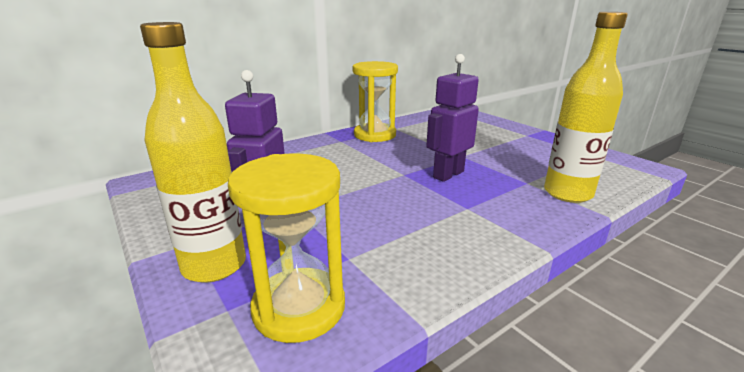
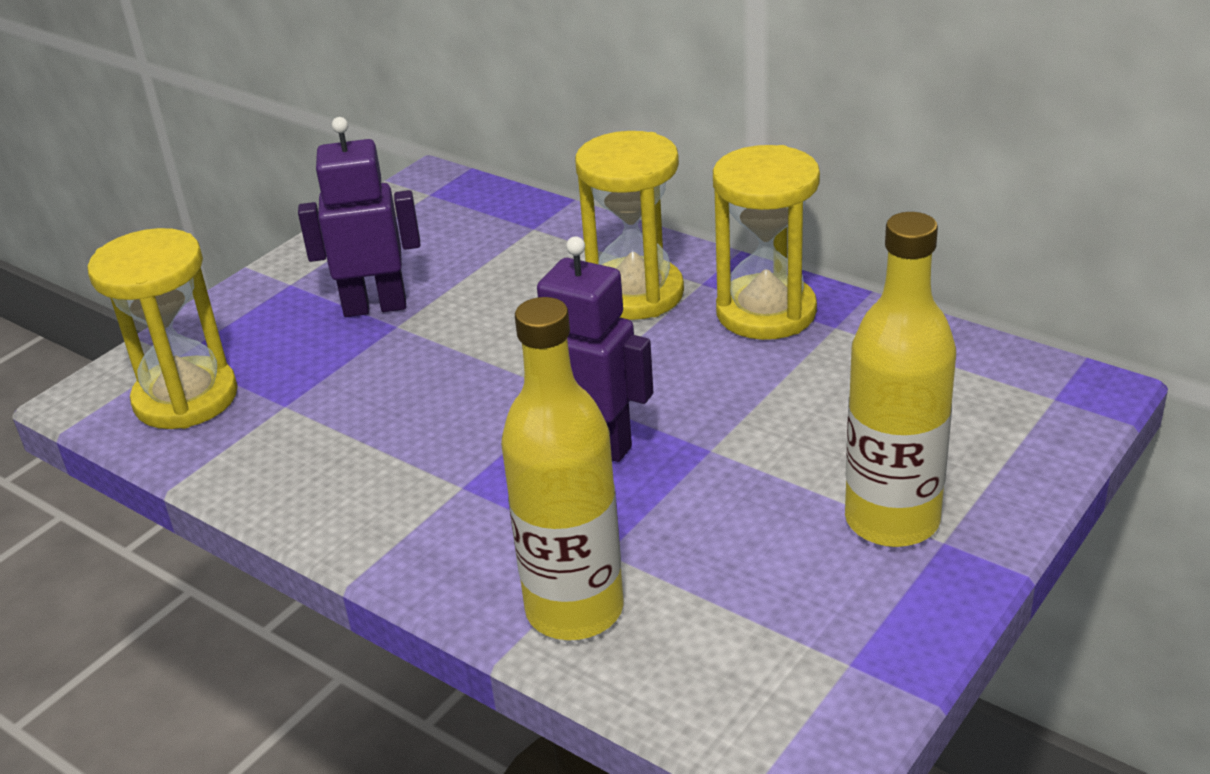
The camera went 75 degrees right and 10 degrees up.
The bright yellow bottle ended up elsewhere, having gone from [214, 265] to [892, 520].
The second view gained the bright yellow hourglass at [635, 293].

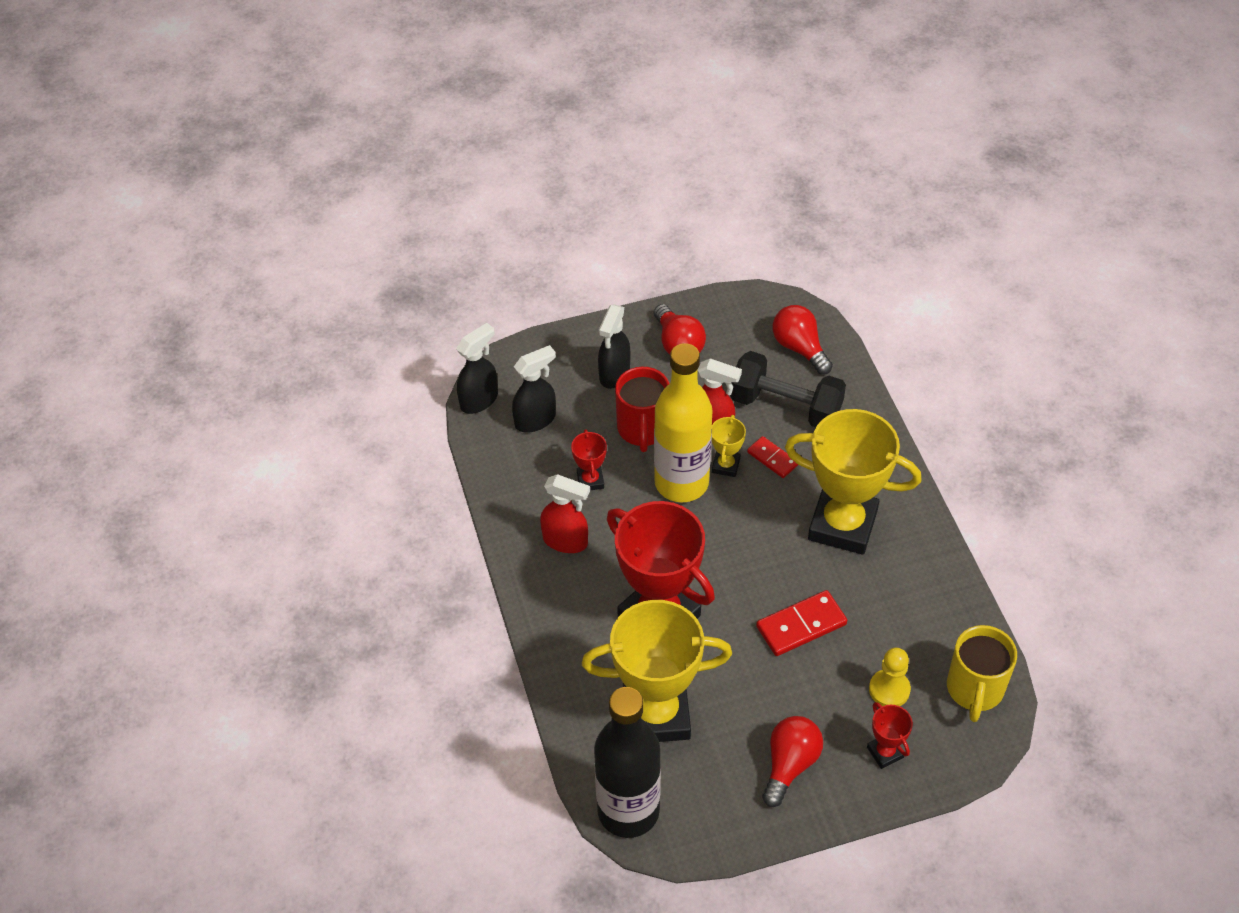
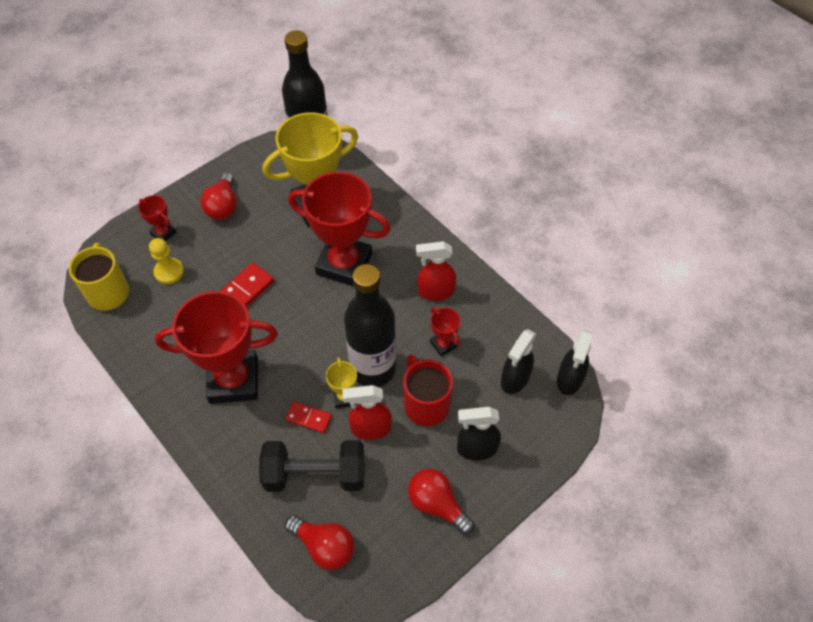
The camera went 155 degrees right and 5 degrees up.
The ebony sprayer at [614, 374] ended up facing another way, 90 degrees counterclockwise from before.
What was the bright yellow bottle at [681, 483] turned into the ebony bottle at [373, 369].
What was the bright yellow trophy at [842, 525] turned into the scarlet trophy at [234, 380].

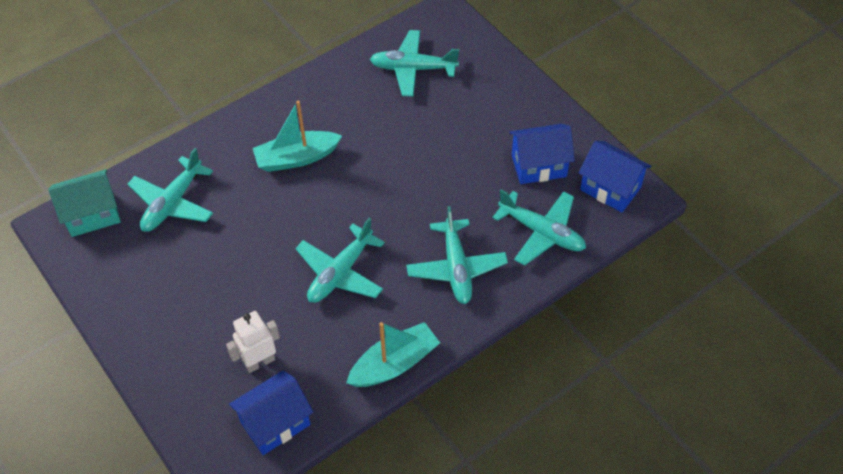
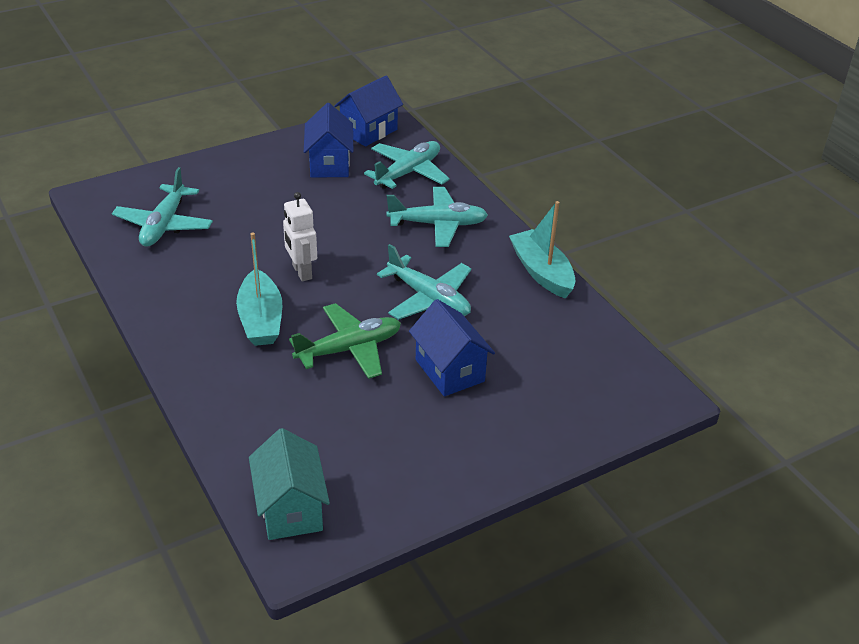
The camera went 85 degrees left and 15 degrees down.
The second view lost the teal aeroplane at [173, 203].
The white toy robot ended up elsewhere, having gone from [259, 362] to [301, 272].
The royal blue toy house ended up elsewhere, having gone from [275, 423] to [449, 370].
The second view gained the leaf-green aeroplane at [349, 349].

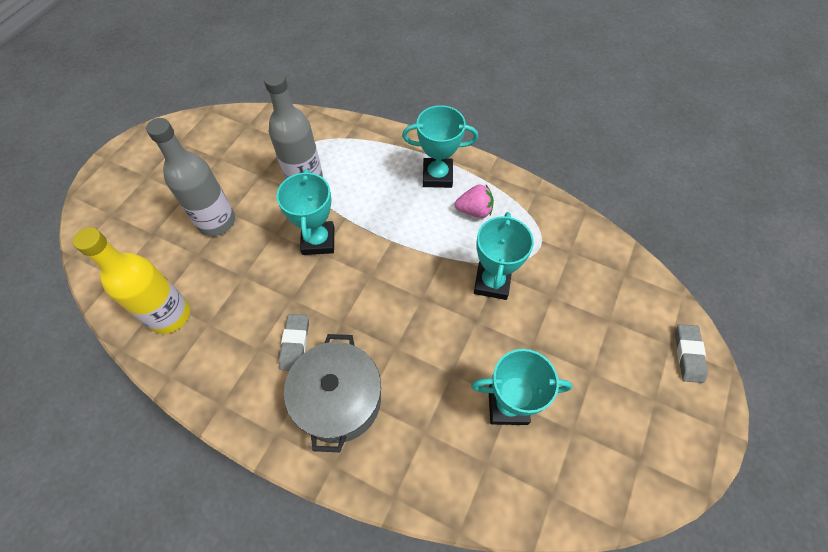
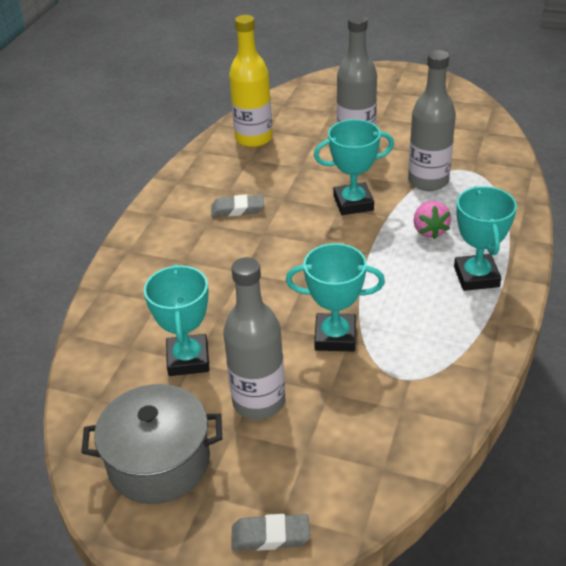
The camera went 85 degrees right and 20 degrees down.
The ash-grey cooking pot ended up elsewhere, having gone from [339, 400] to [159, 462].
The rosy strawberry ended up elsewhere, having gone from [474, 210] to [429, 230].
The second view gained the ash-grey bottle at [259, 401].

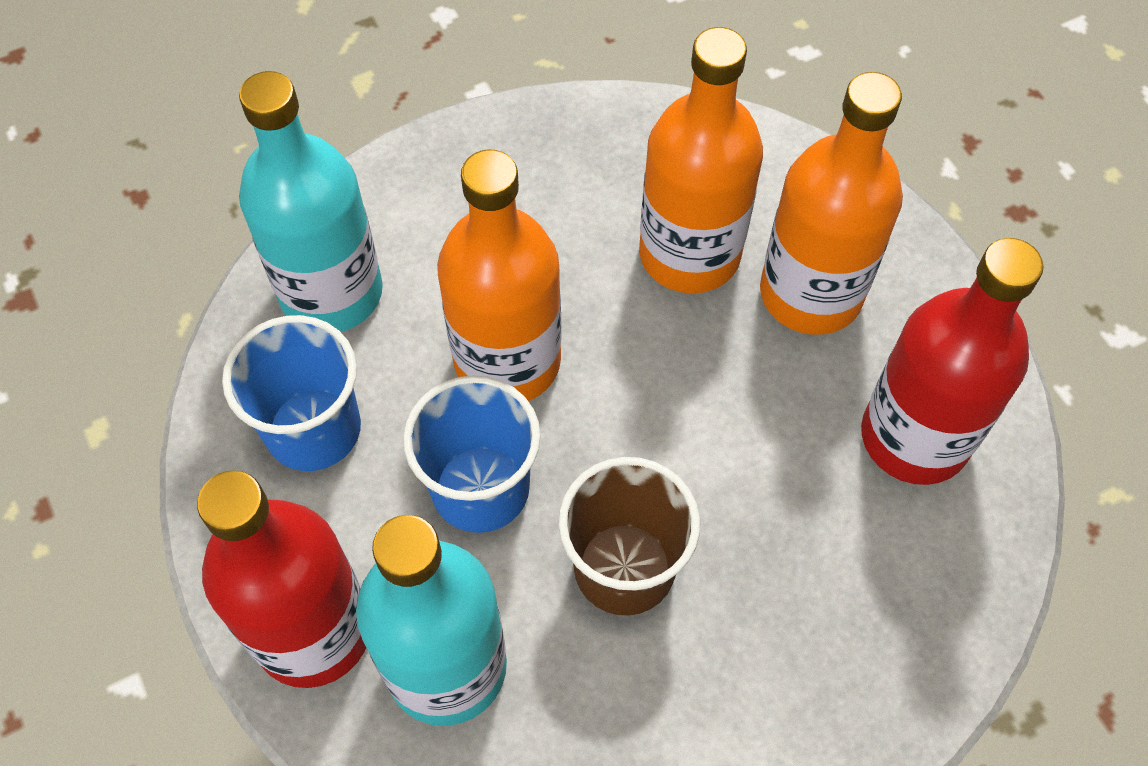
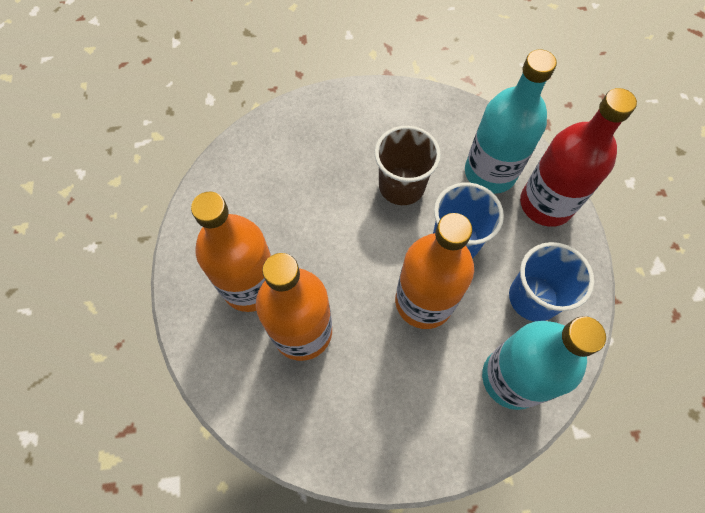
The camera went 160 degrees left and 5 degrees up.
The second view lost the scarlet bottle at [914, 437].

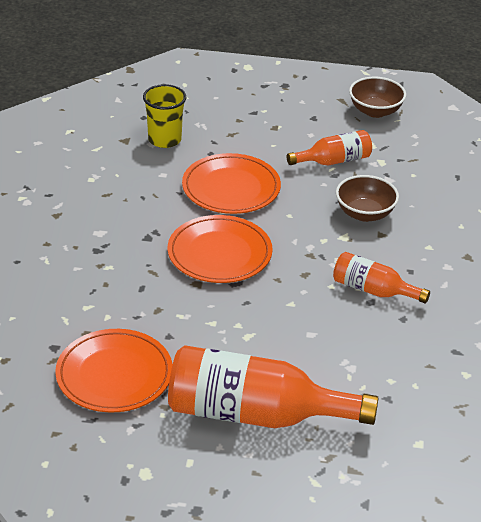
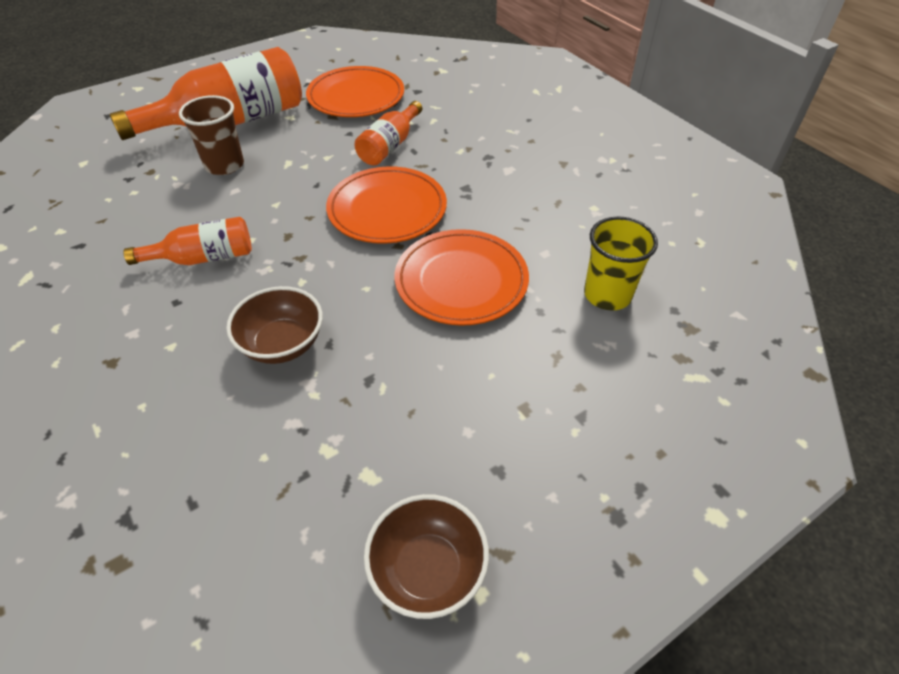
The camera went 140 degrees right and 10 degrees up.
The orange bottle ended up elsewhere, having gone from [333, 161] to [390, 146].
The second view gained the brown cup at [224, 165].

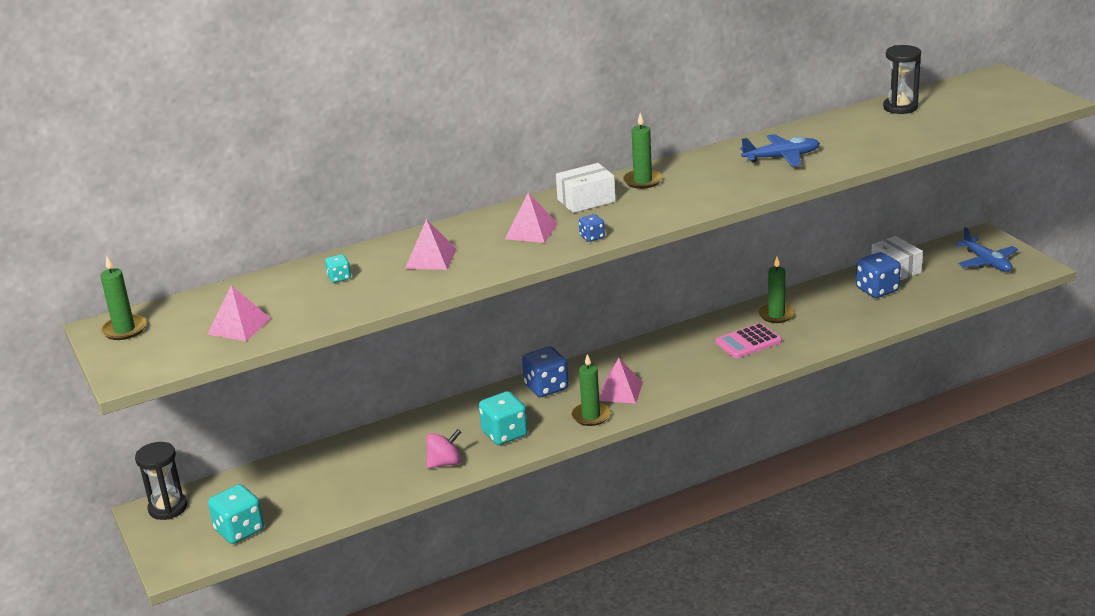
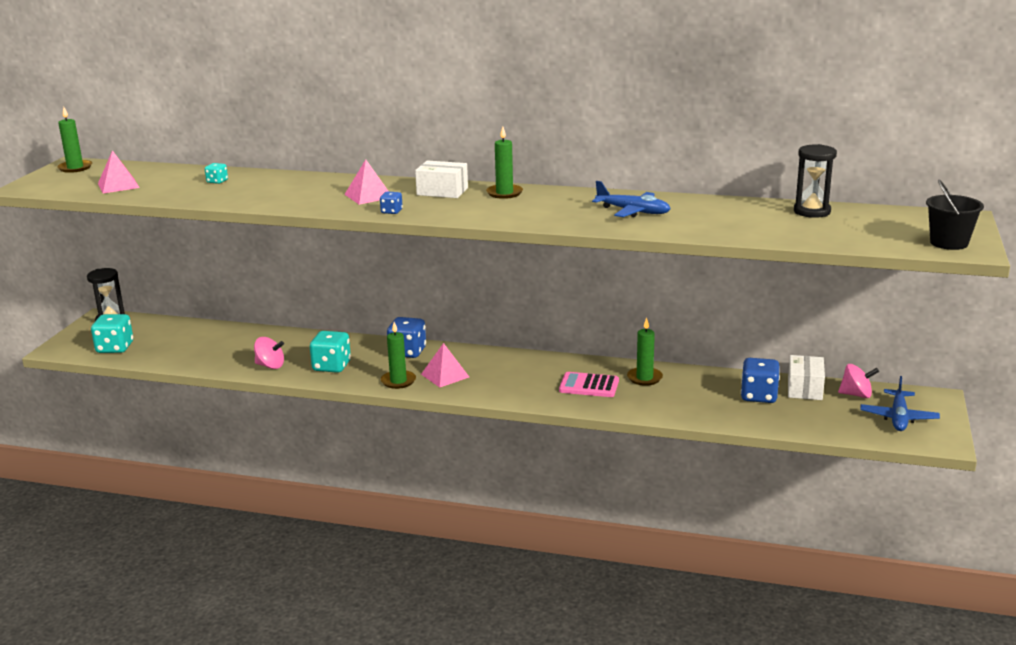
The camera went 40 degrees right and 5 degrees down.
The second view lost the rosy pyramid shape at [431, 258].
The second view gained the rosy spinning top at [856, 395].
The second view gained the ebony sand bucket at [949, 243].

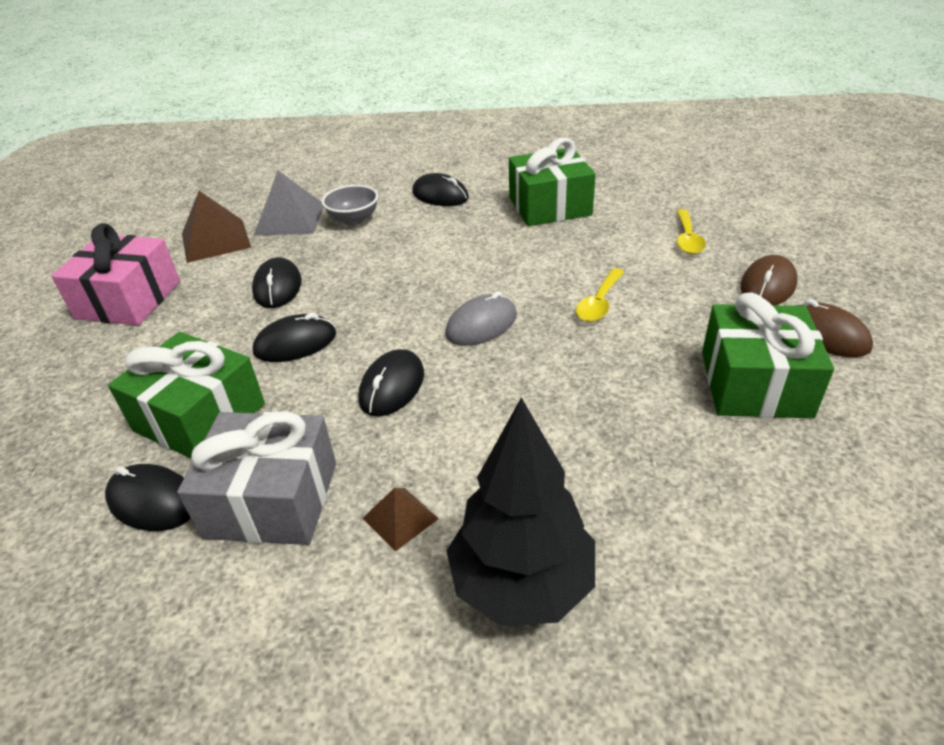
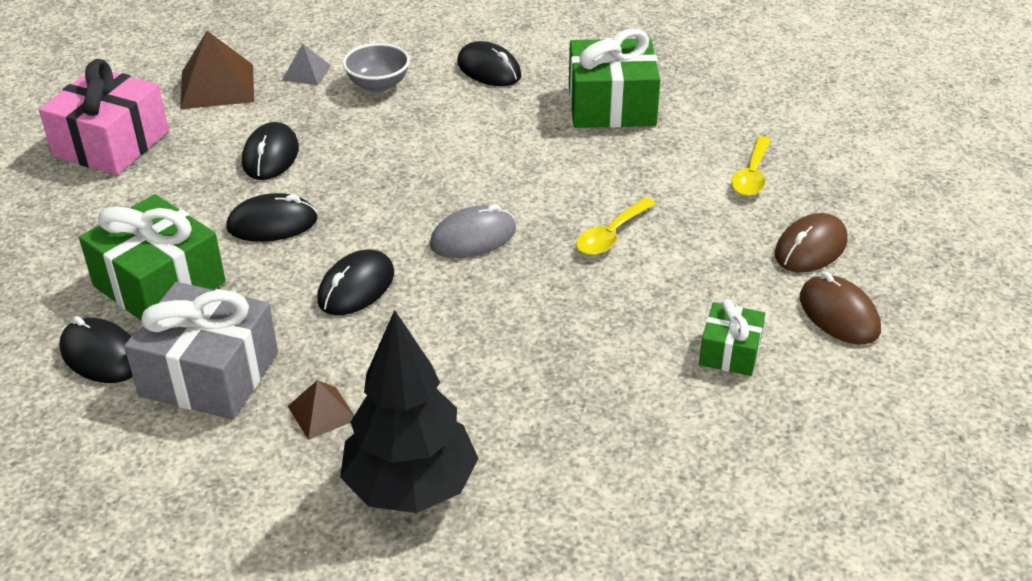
The camera went 10 degrees right and 0 degrees up.
The size of the ash-grey pyramid shape at [290, 219] changed by a factor of 0.54.
The size of the leaf-green wrapped gift at [755, 384] changed by a factor of 0.54.

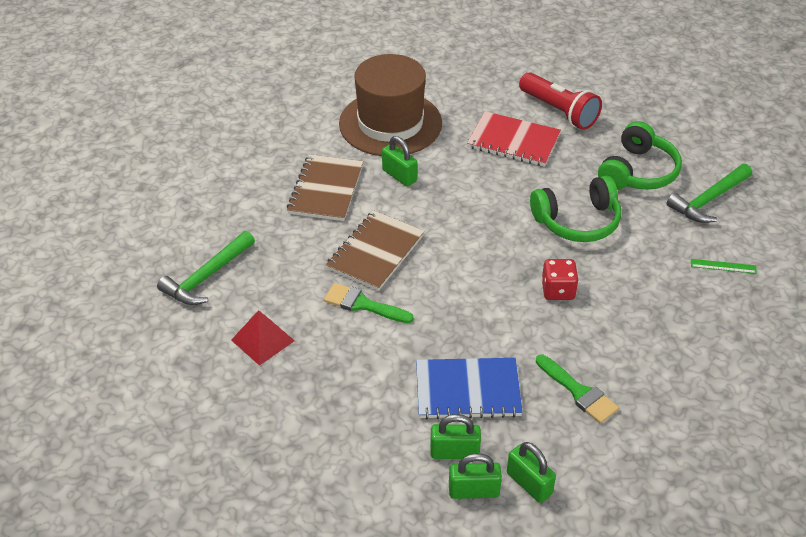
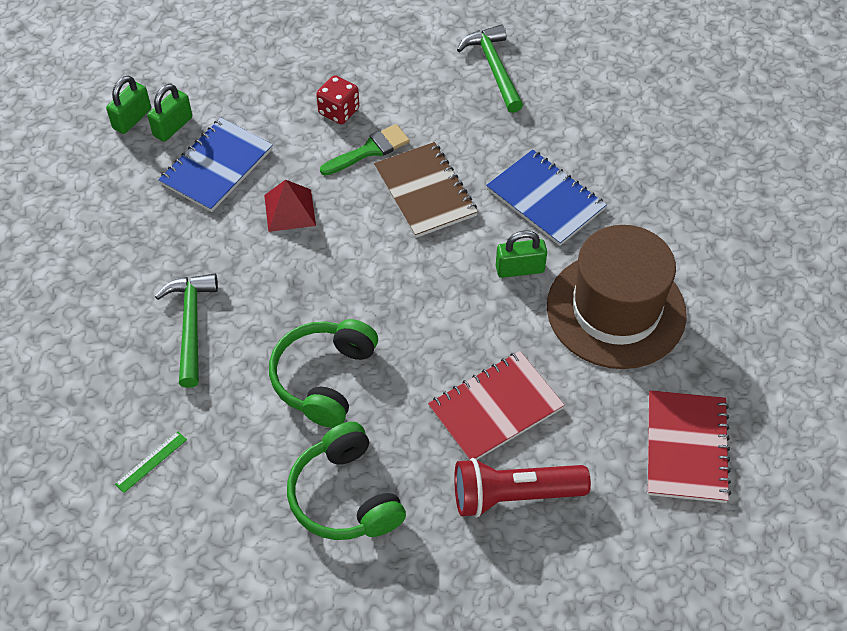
The camera went 125 degrees right and 10 degrees up.
The scarlet pyramid shape ended up elsewhere, having gone from [262, 340] to [289, 210].
What was the brown exercise book at [326, 190] turned into the royal blue exercise book at [545, 199].
The second view lost the leaf-green small lock at [529, 483].
The second view lost the leaf-green paint brush at [578, 392].
The scarlet dice ended up elsewhere, having gone from [558, 290] to [339, 111].
The leaf-green carpenter's hammer ended up elsewhere, having gone from [709, 200] to [191, 325].
The second view gained the scarlet exercise book at [686, 448].

